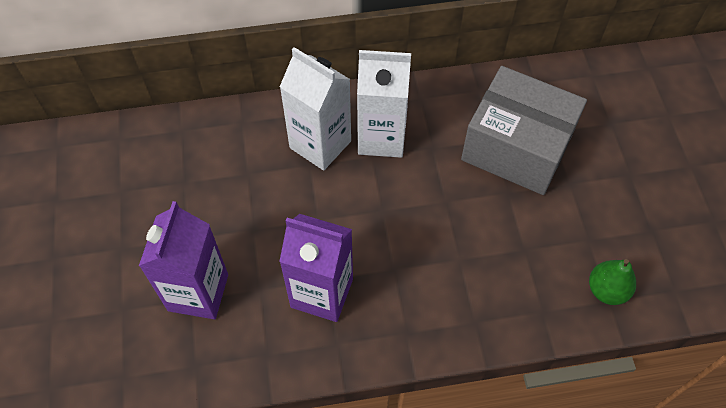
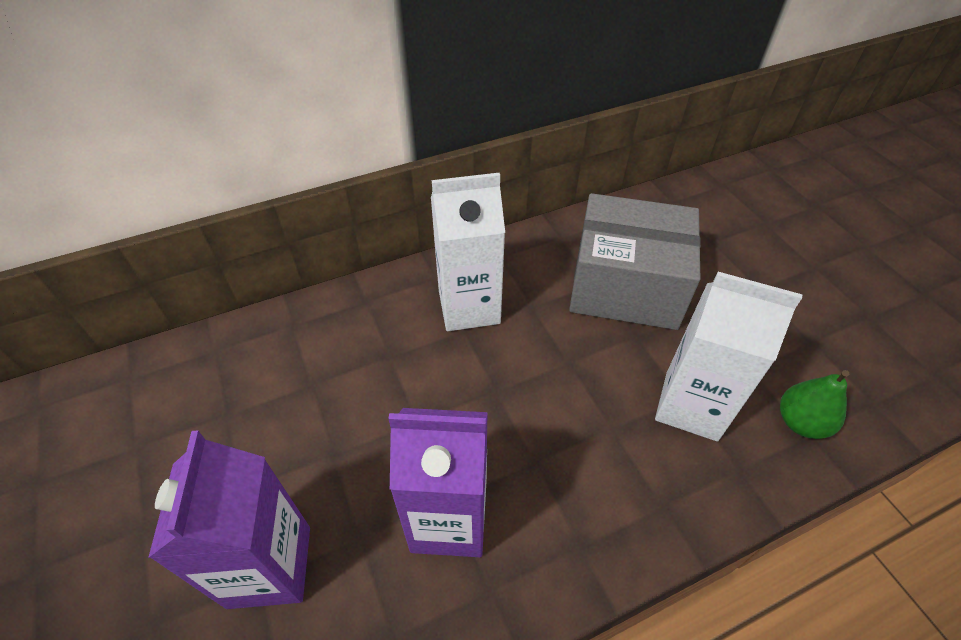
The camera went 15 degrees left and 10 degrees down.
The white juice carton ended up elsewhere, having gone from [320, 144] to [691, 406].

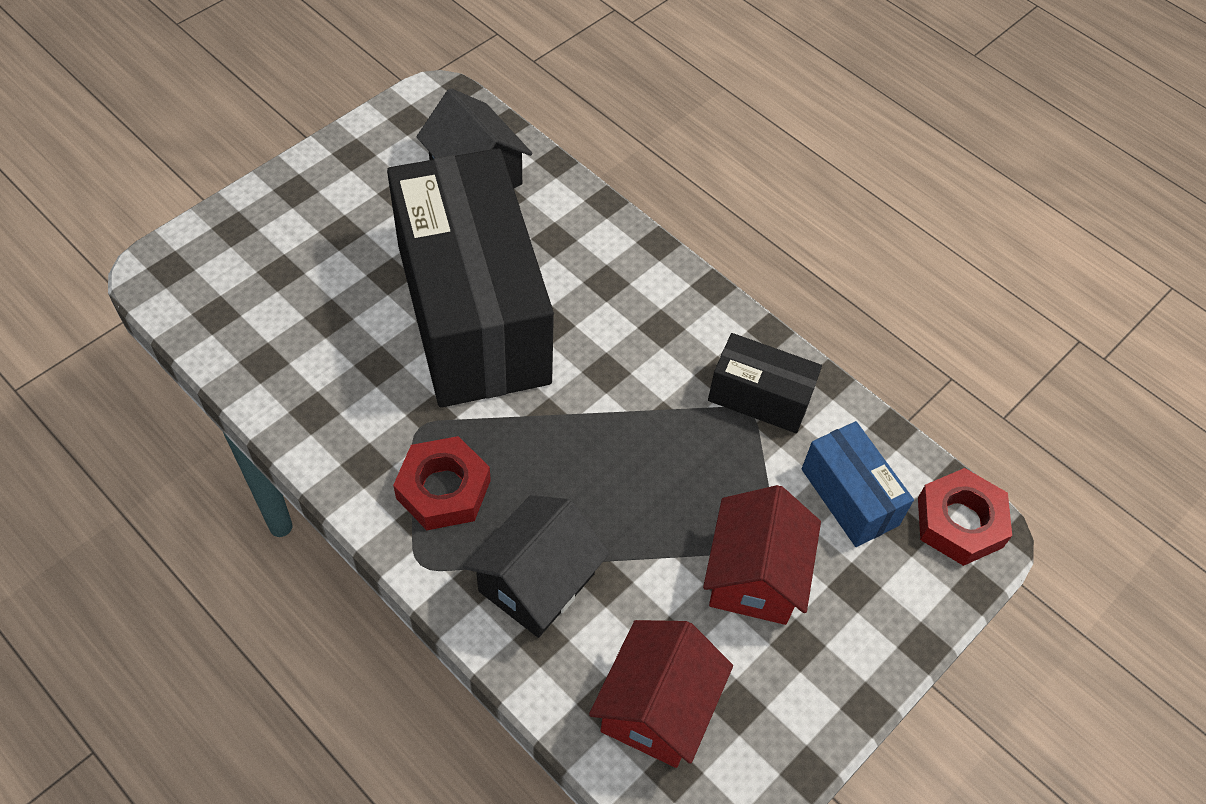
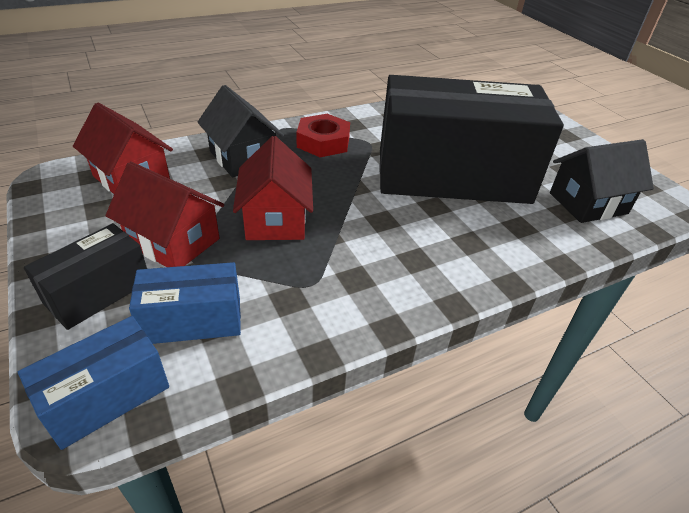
The camera went 110 degrees right and 15 degrees down.
The ebony package ended up elsewhere, having gone from [759, 397] to [98, 292].
Where the scarlet nut stood at [959, 522], the royal blue package came to stand at [107, 397].
The second view gained the scarlet toy house at [276, 219].

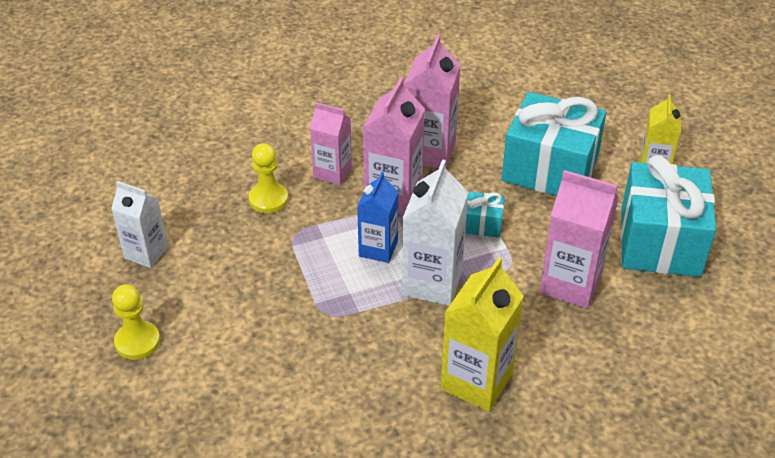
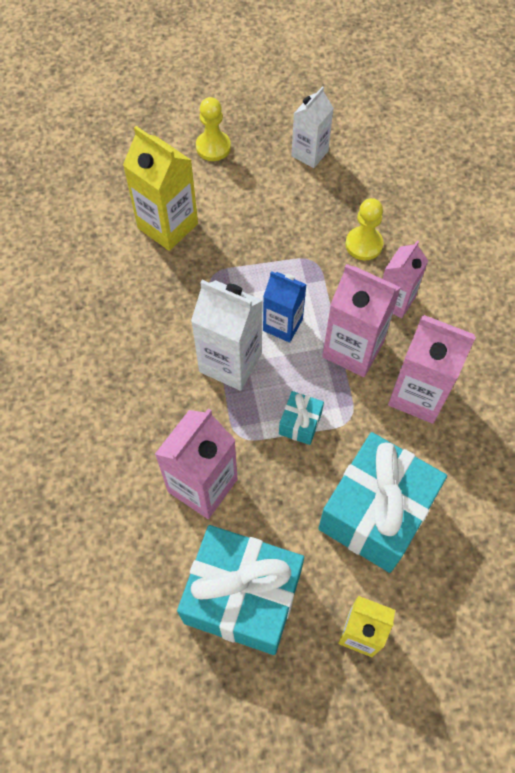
The camera went 100 degrees right and 20 degrees up.
The bright yellow juice carton ended up elsewhere, having gone from [476, 381] to [167, 226].

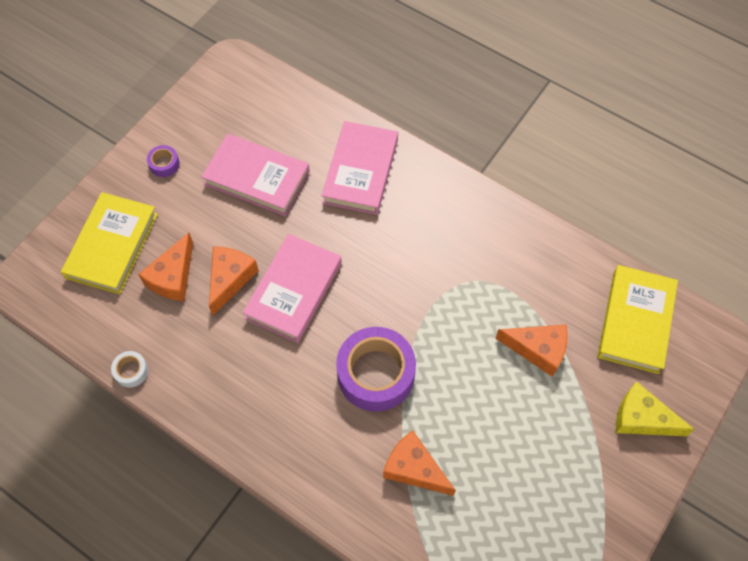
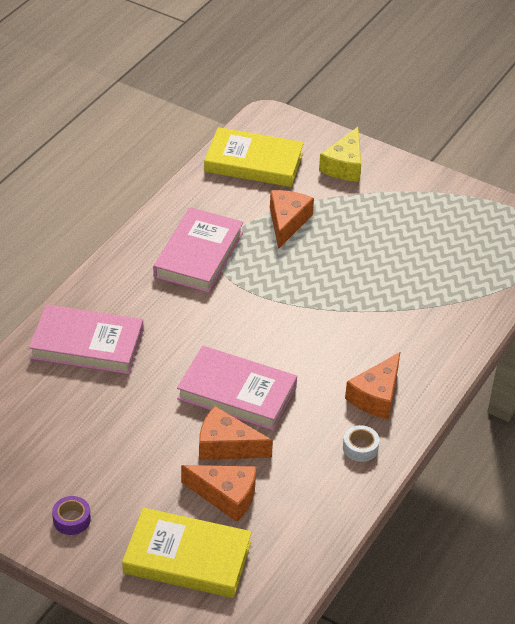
The camera went 95 degrees left and 20 degrees down.
The white roll of tape ended up elsewhere, having gone from [131, 371] to [360, 448].
The rosy hardback ended up elsewhere, having gone from [257, 178] to [198, 255].
The second view lost the royal purple roll of tape at [376, 374].
The orange cheese wedge ended up elsewhere, having gone from [414, 468] to [376, 396].

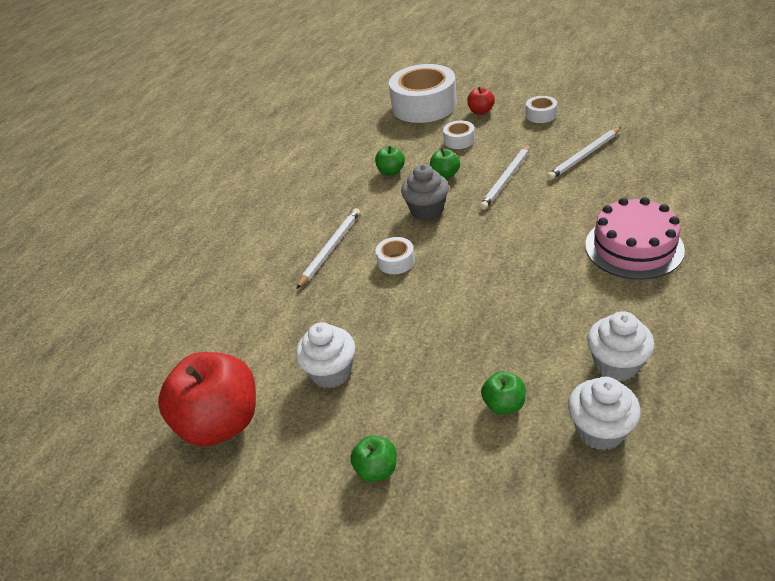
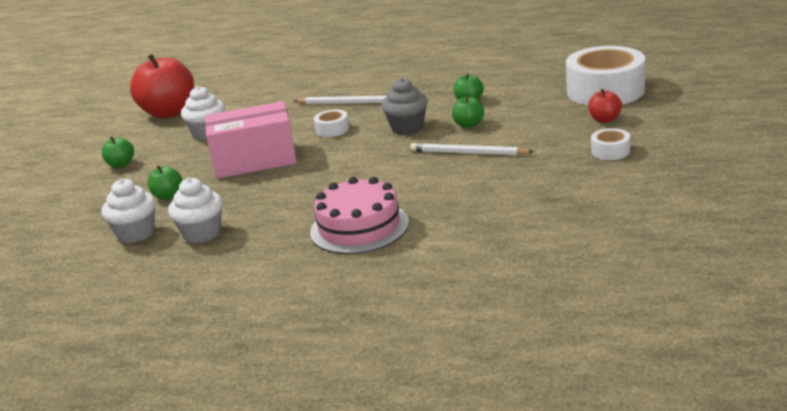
The camera went 75 degrees right and 15 degrees down.
The second view lost the white roll of tape at [459, 140].
The second view lost the white pencil at [584, 156].
The second view gained the rosy package at [255, 160].

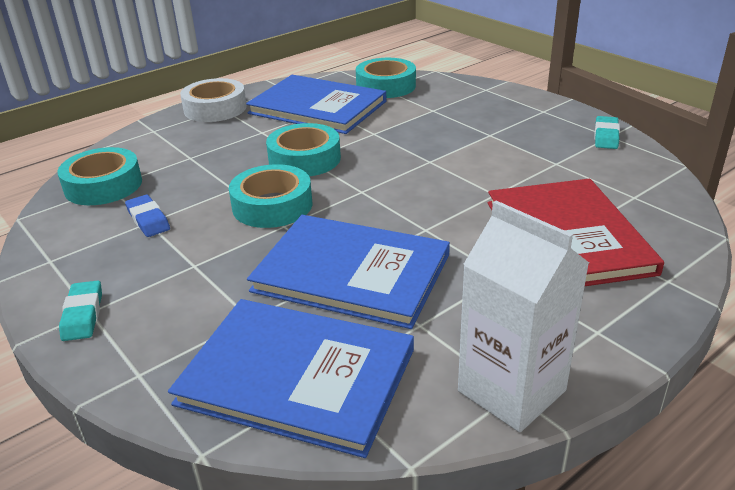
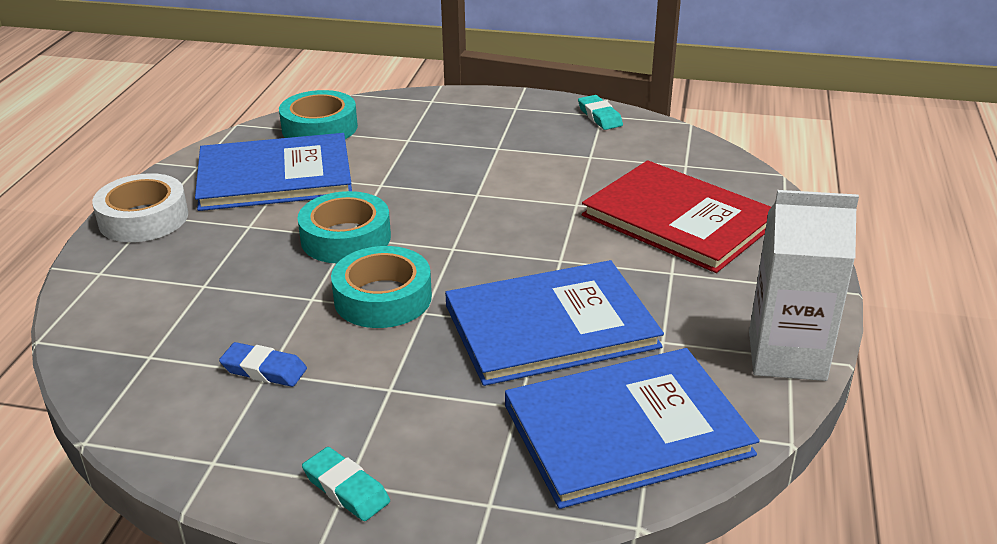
The camera went 40 degrees left and 0 degrees up.
The second view lost the teal roll of tape at [103, 185].

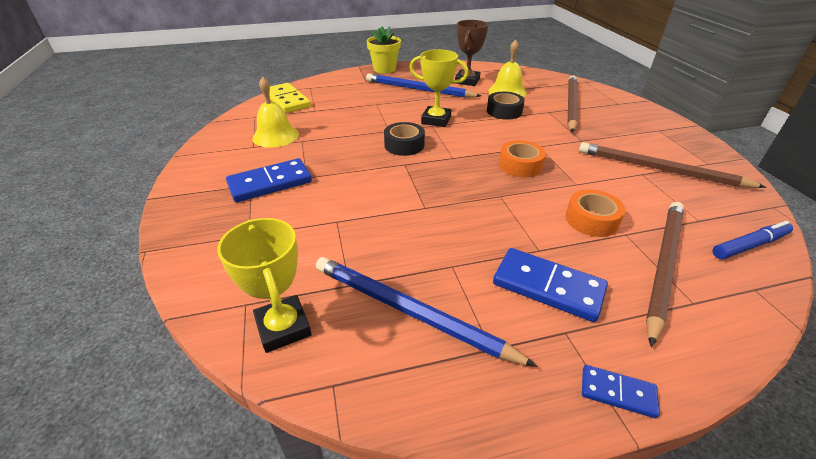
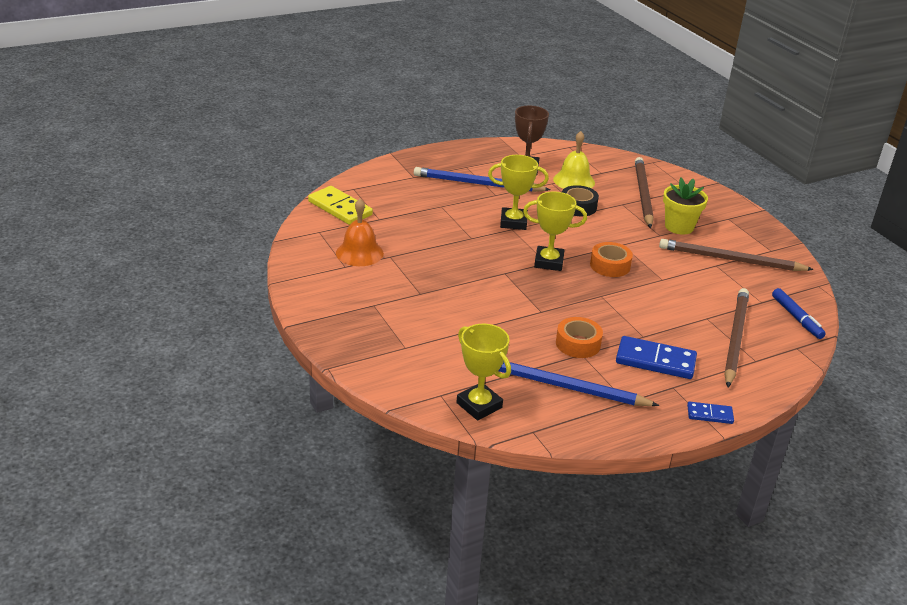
The camera went 15 degrees left and 5 degrees down.
The second view lost the royal blue domino tile at [270, 183].
What was the bright yellow bell at [275, 136] turned into the orange bell at [359, 253].
The bright yellow flower pot ended up elsewhere, having gone from [384, 69] to [679, 227].
The second view lost the ebony roll of tape at [404, 145].
The orange roll of tape ended up elsewhere, having gone from [591, 220] to [578, 344].
The royal blue marker at [749, 245] ended up facing another way, 105 degrees clockwise from before.
The second view gained the bright yellow trophy at [548, 262].

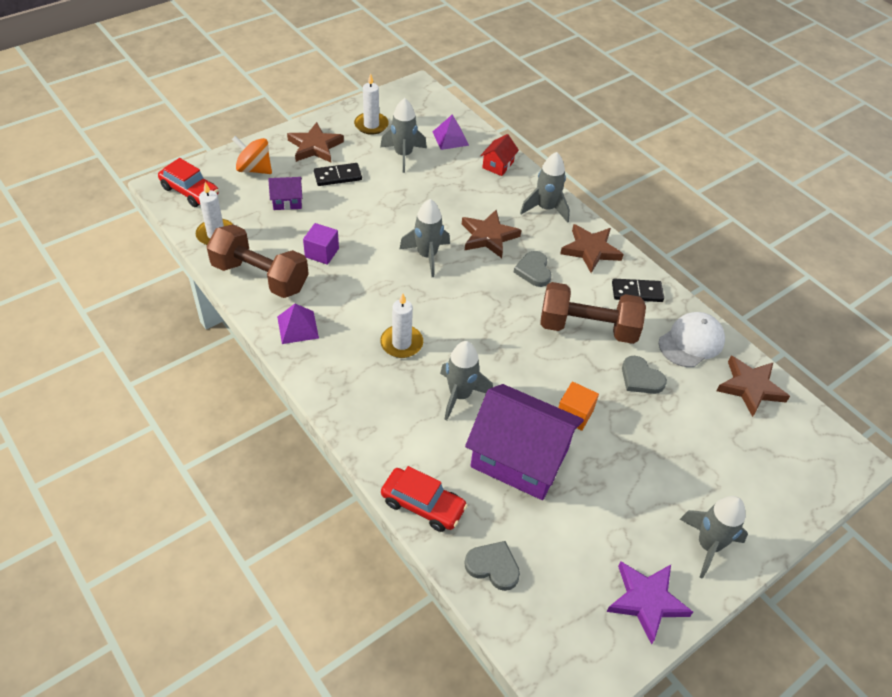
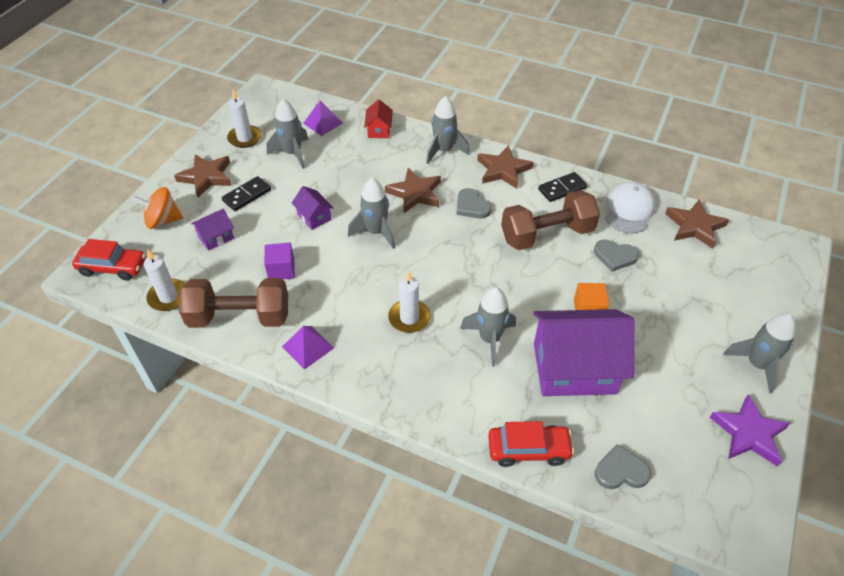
The camera went 25 degrees left and 0 degrees up.
The second view gained the royal purple toy house at [314, 217].

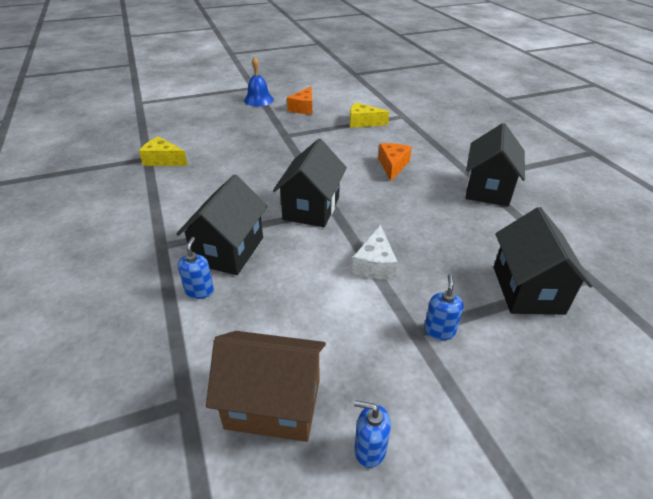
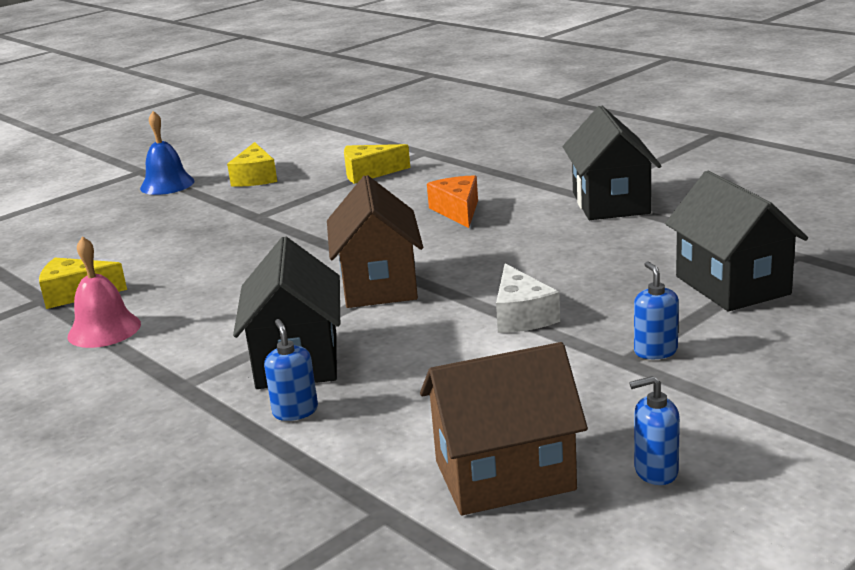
The camera went 20 degrees left and 15 degrees down.
What was the ebony toy house at [311, 208] turned into the brown toy house at [379, 285].
What was the orange cheese wedge at [303, 108] turned into the bright yellow cheese wedge at [255, 177].
The second view gained the rosy bell at [104, 330].

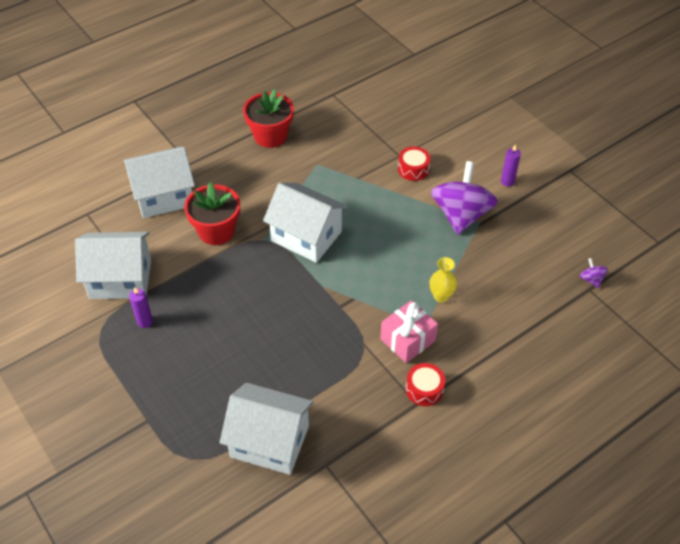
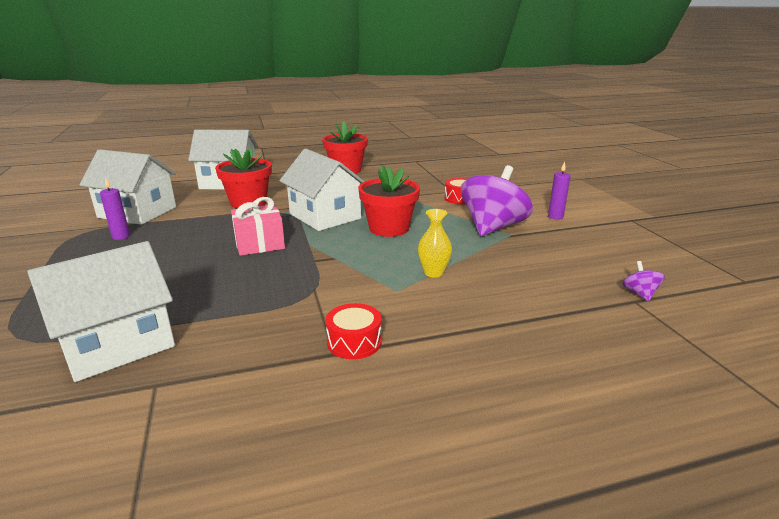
The camera went 20 degrees right and 25 degrees down.
The white toy house at [269, 441] ended up facing another way, 75 degrees counterclockwise from before.
The rosy wrapped gift ended up elsewhere, having gone from [407, 340] to [259, 244].
The second view gained the scarlet flower pot at [389, 228].

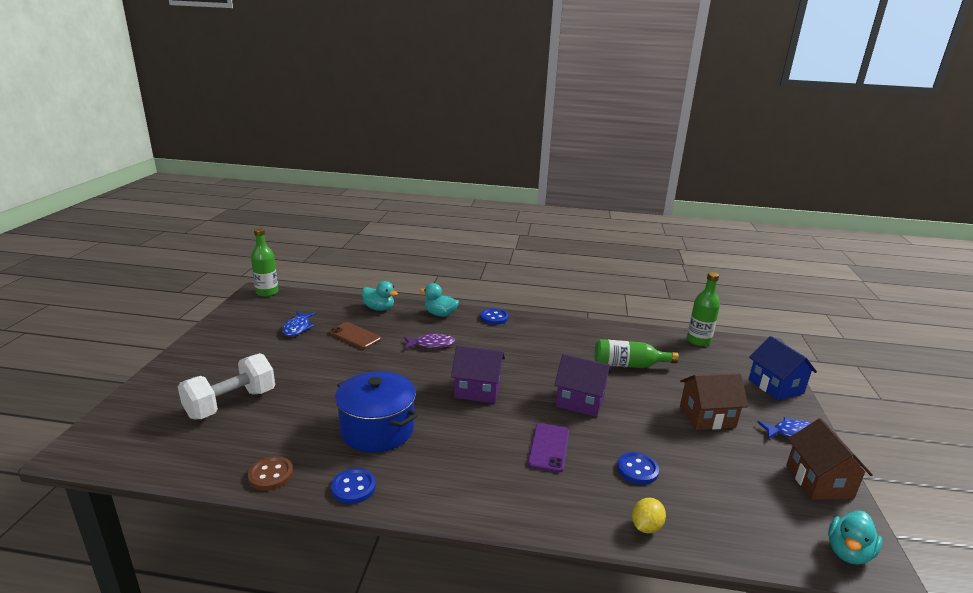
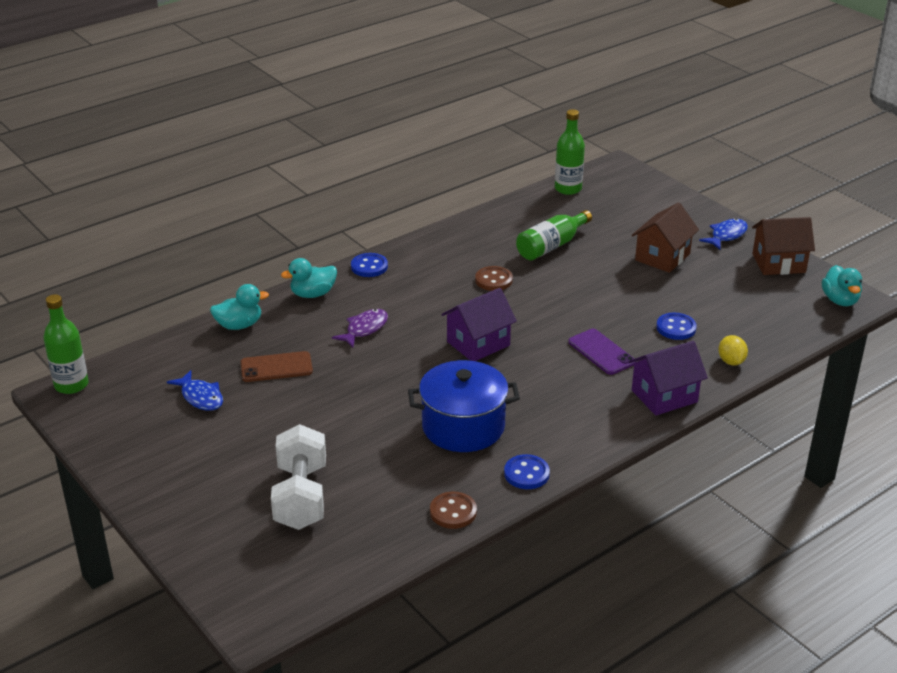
The camera went 45 degrees left and 10 degrees up.
The royal purple toy house ended up elsewhere, having gone from [580, 401] to [664, 396].
The second view lost the royal blue toy house at [775, 386].
The brown toy house at [819, 481] ended up facing another way, 45 degrees counterclockwise from before.
The second view gained the brown sewing button at [493, 280].

